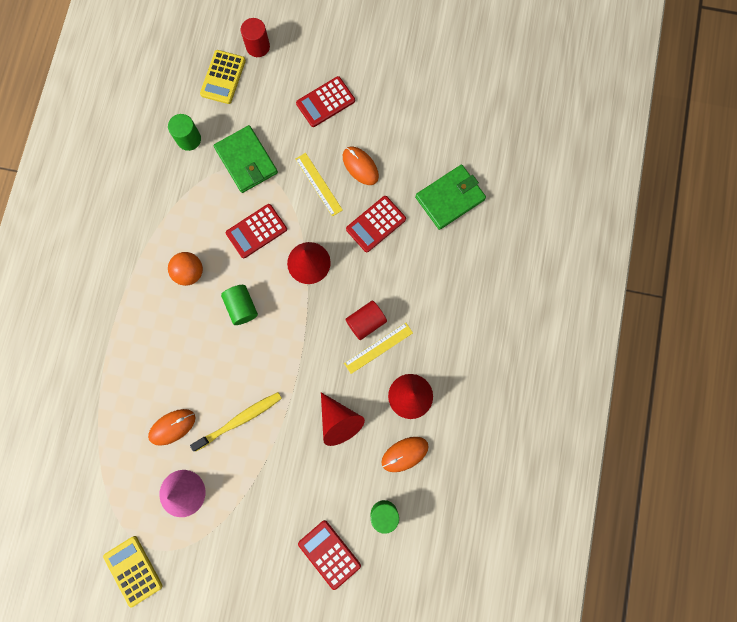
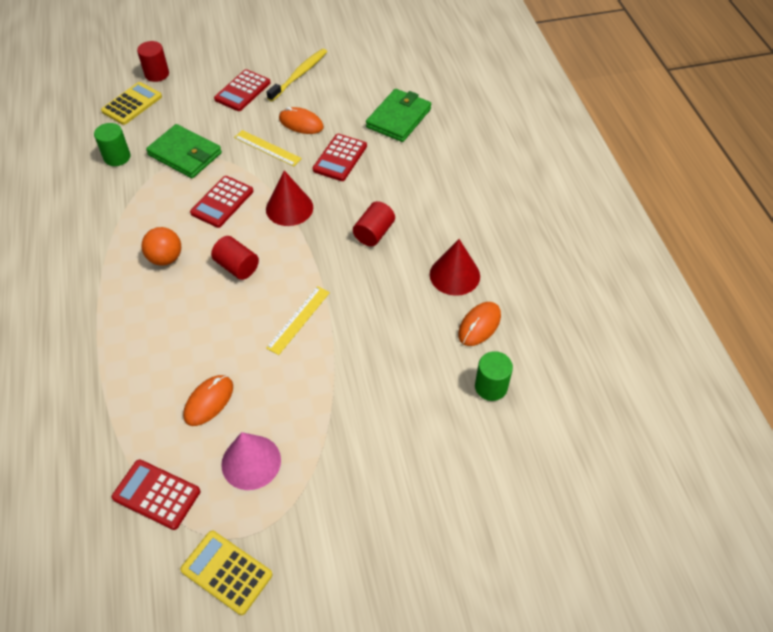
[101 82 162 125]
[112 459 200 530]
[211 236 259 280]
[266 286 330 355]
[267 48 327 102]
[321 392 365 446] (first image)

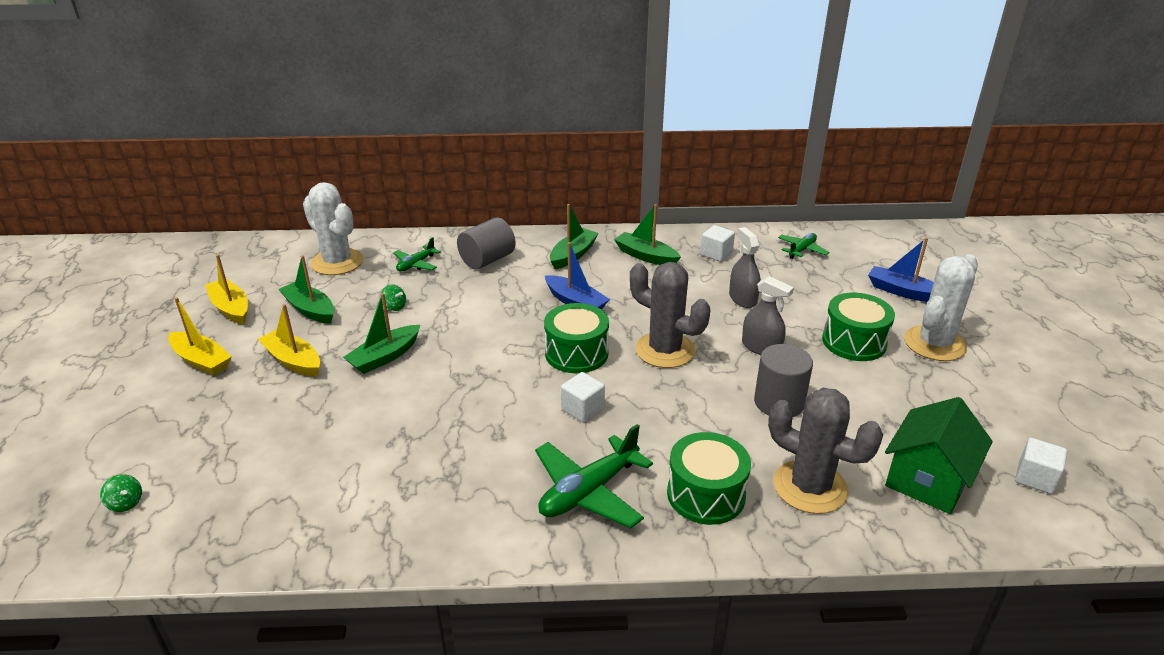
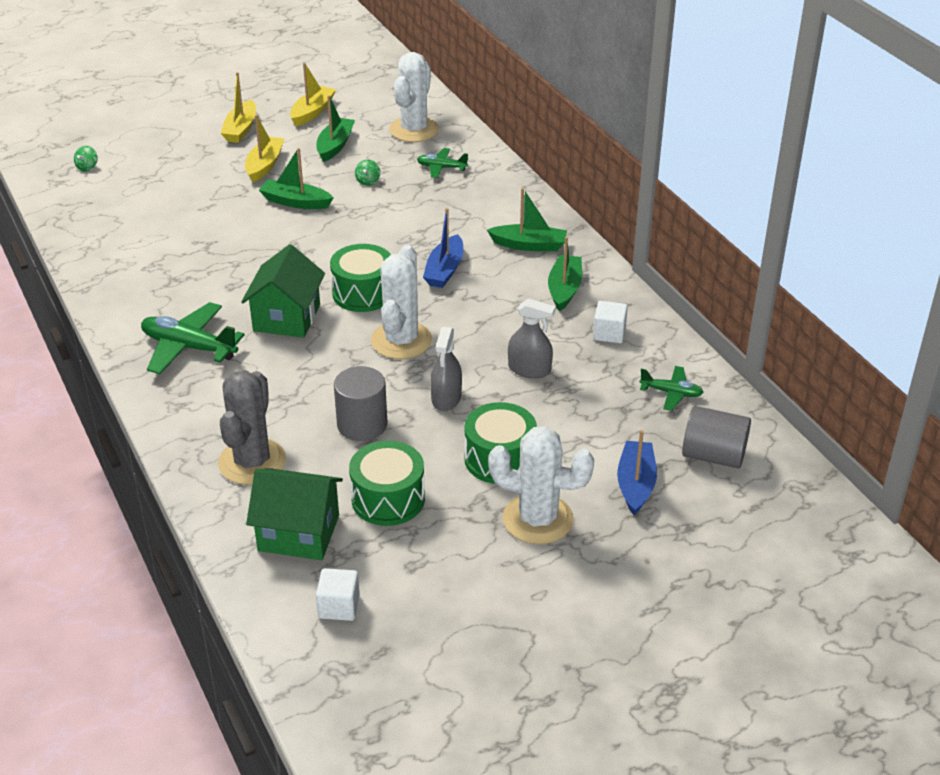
[241 244 325 338]
[349 441 425 526]
[371 245 432 359]
[508 298 555 378]
[682 406 751 469]

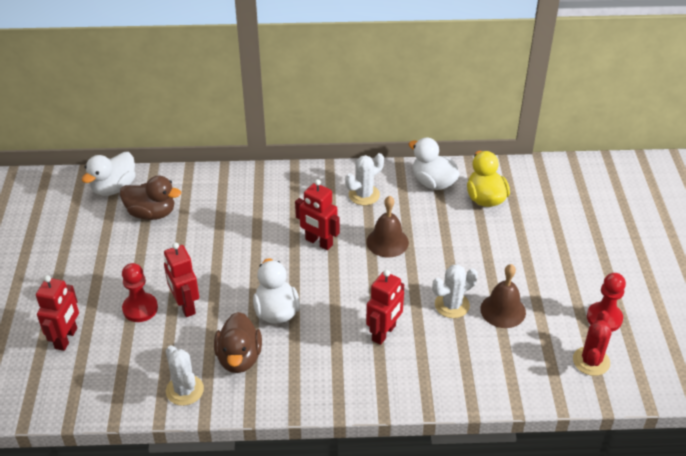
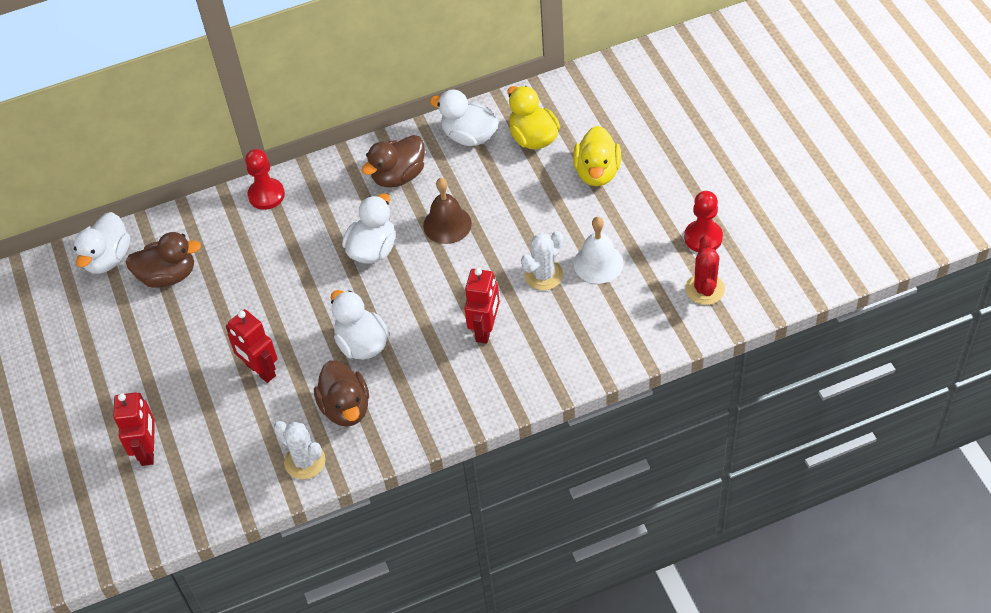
[245 149 285 210]
[342 193 395 264]
[361 135 425 188]
[573 126 621 186]
[573 217 623 284]

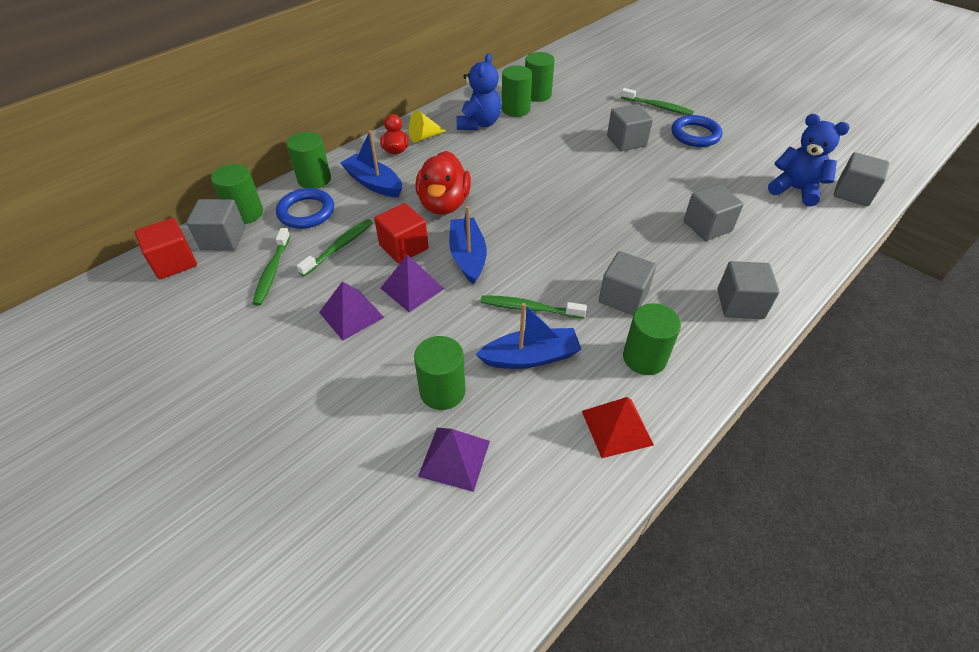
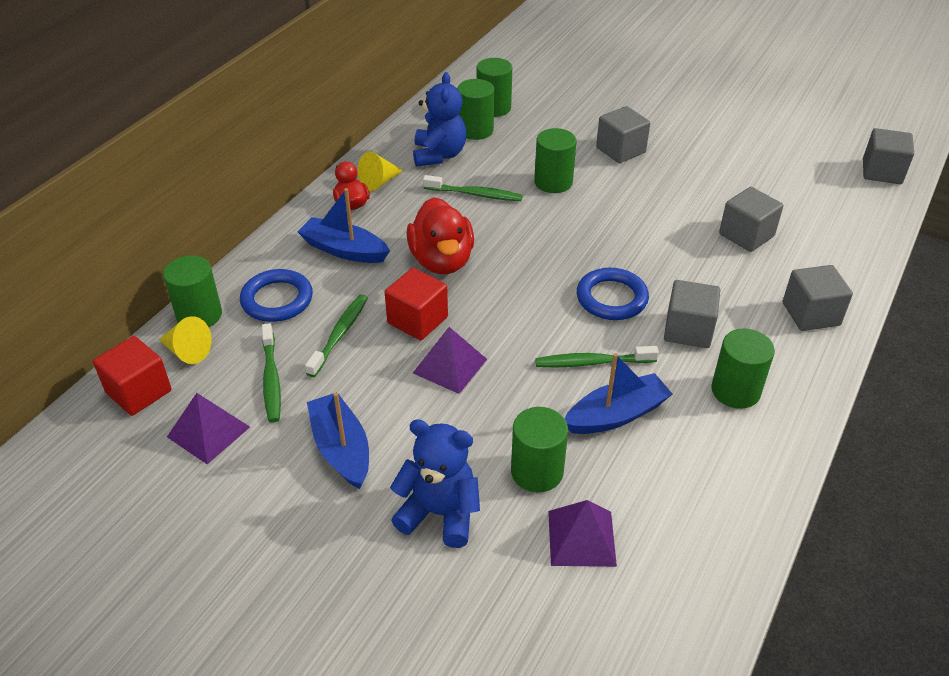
[159 316 212 364]
[167 393 250 464]
[307 392 369 489]
[390 419 480 548]
[423 175 523 201]
[534 128 577 193]
[577 268 649 320]
[582 397 654 458] (first image)

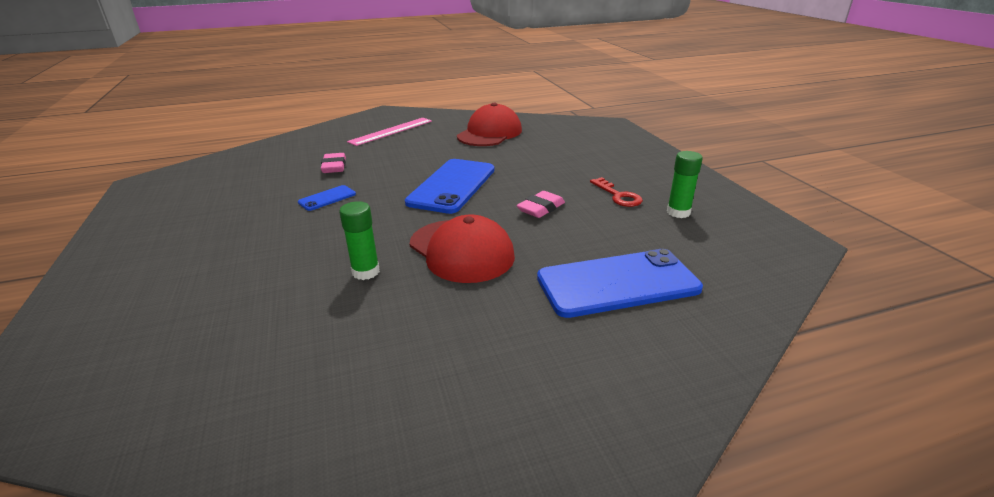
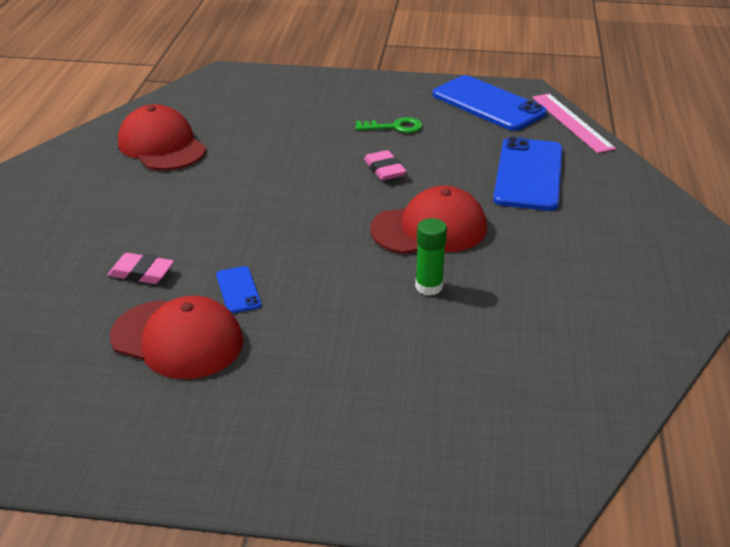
[110 296 243 379]
[355 117 422 133]
[433 75 547 131]
[532 94 616 153]
[667 151 703 218] (first image)

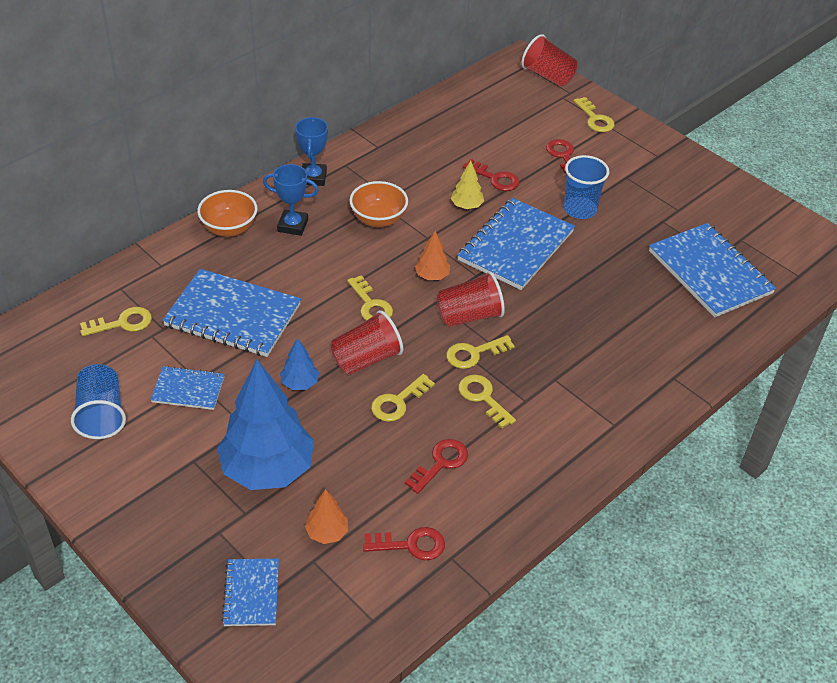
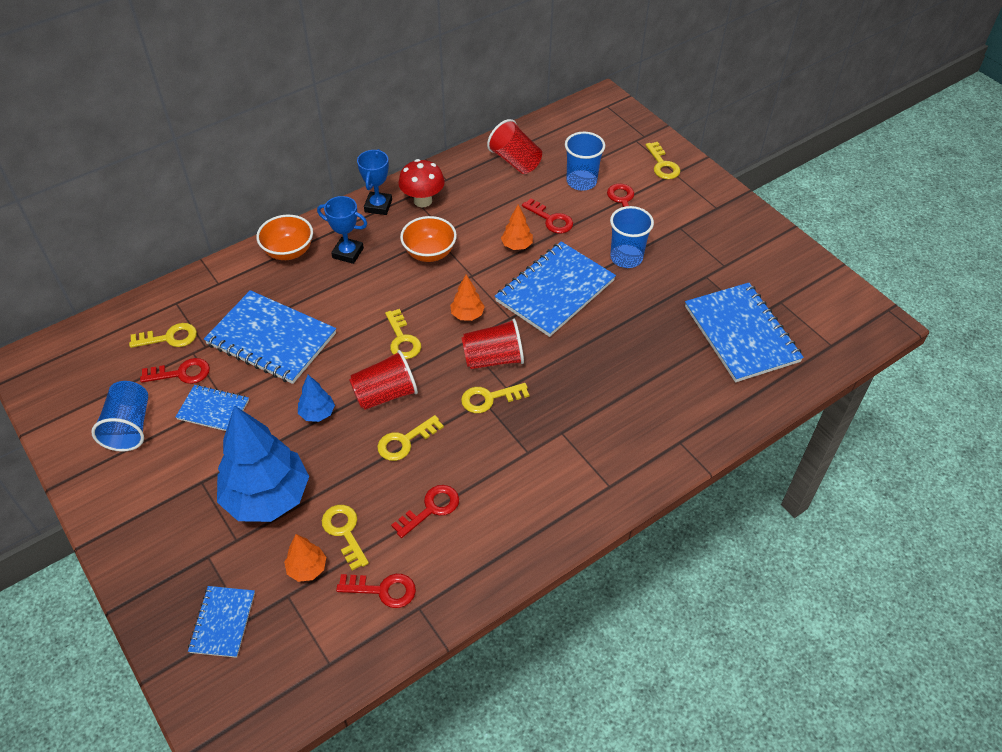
[140 358 210 384]
[322 505 369 570]
[398 159 445 207]
[487 119 542 174]
[501 205 533 250]
[565 132 605 191]

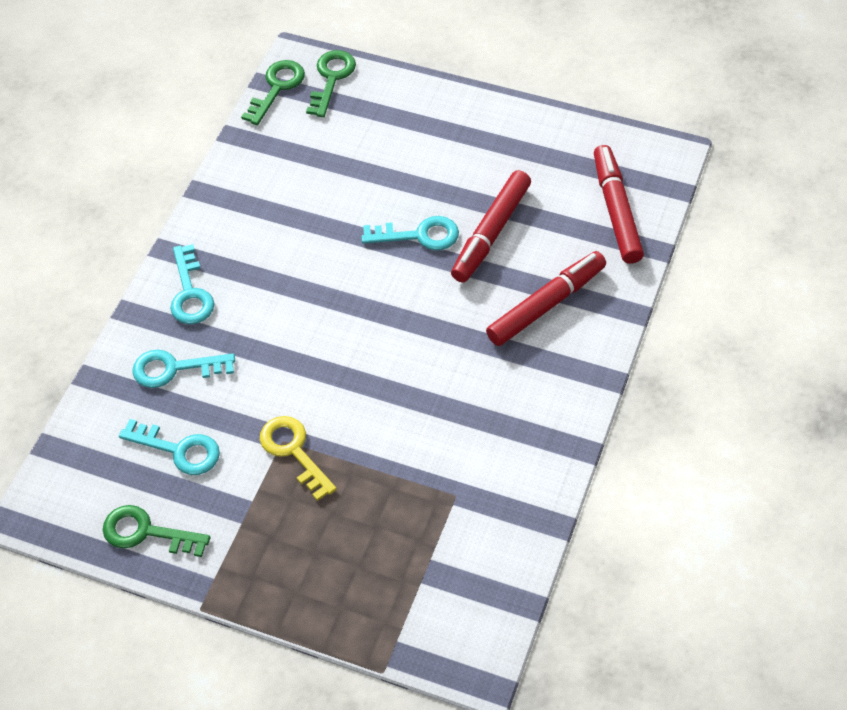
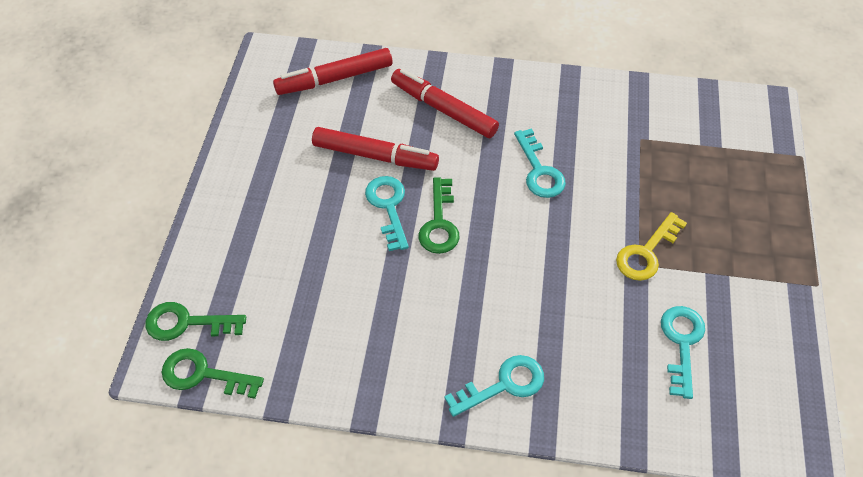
[418 177 459 254]
[514 128 566 198]

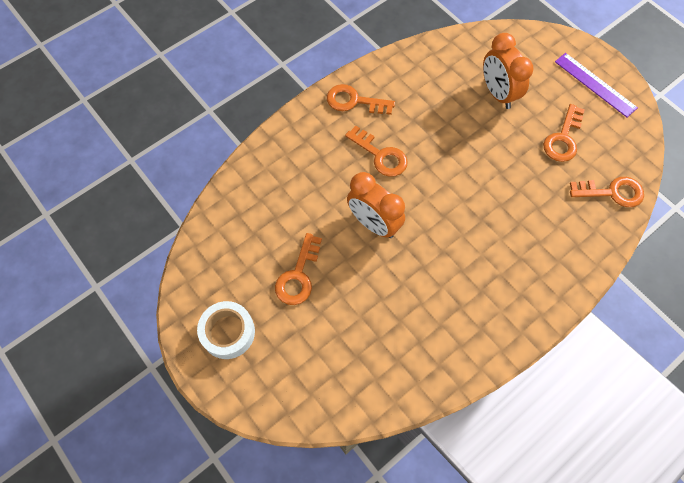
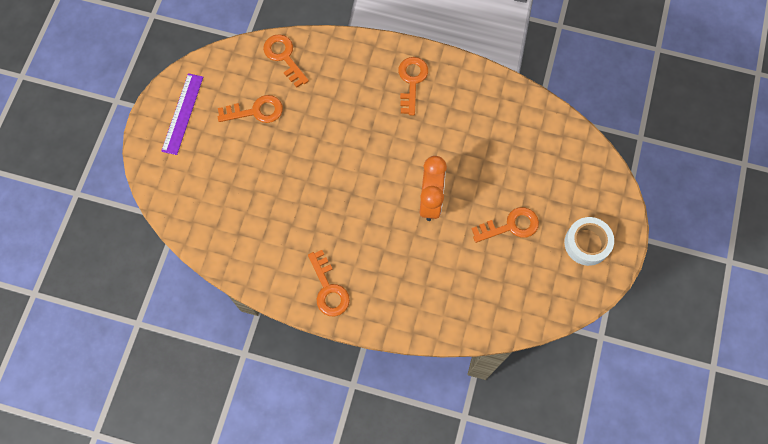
[398 57 428 115]
[483 33 534 109] (first image)

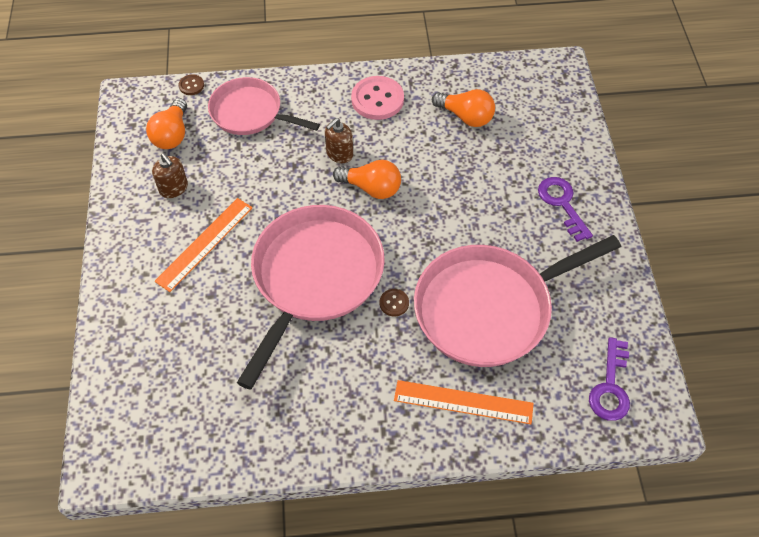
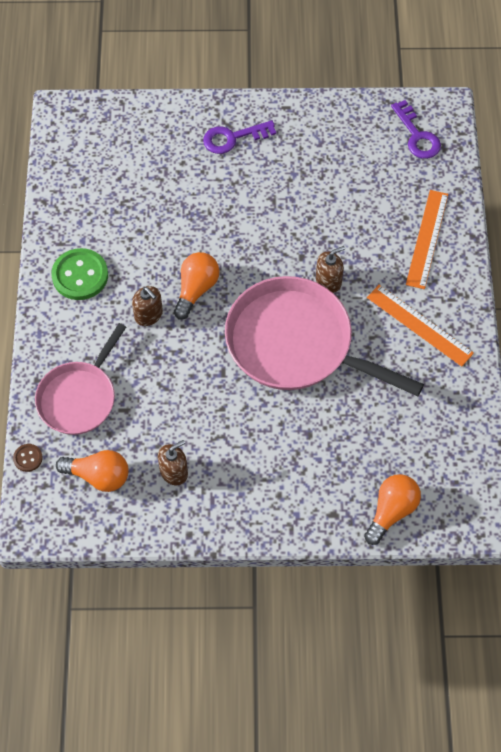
[51 248 108 300]
[316 246 345 293]
[364 474 421 545]
[367 285 474 367]
[391 100 441 159]
[414 235 621 367] (first image)

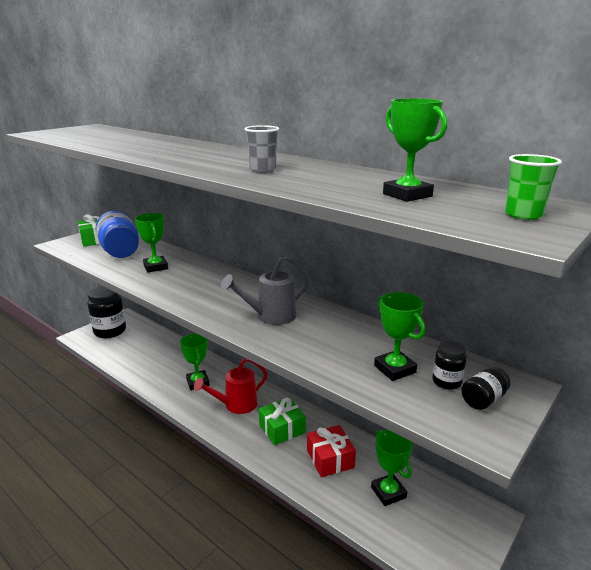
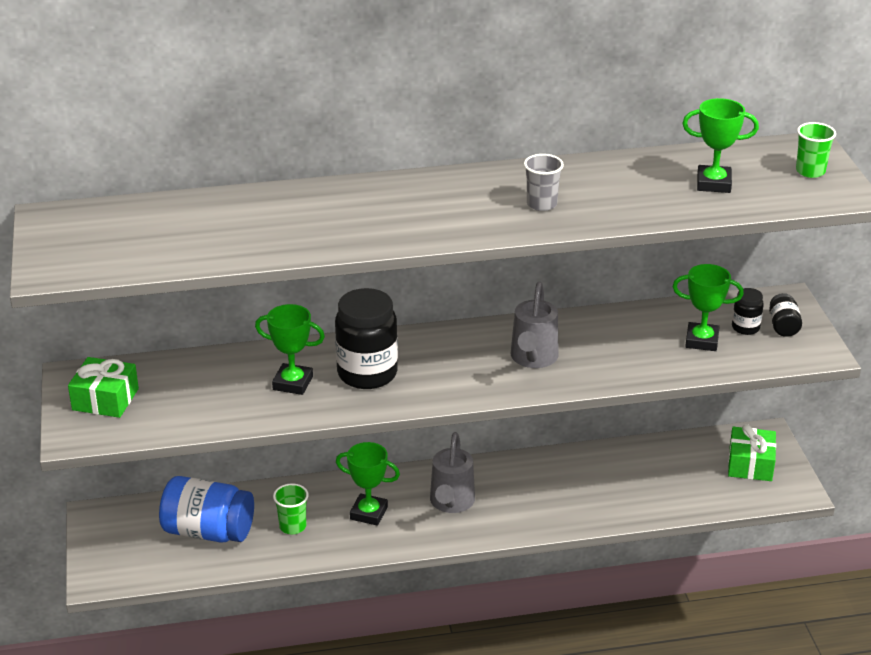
[159 476 254 543]
[273 483 309 534]
[335 288 398 389]
[430 432 475 513]
[728 424 776 481]
[307 425 356 477] (first image)
[371 430 413 506] (first image)

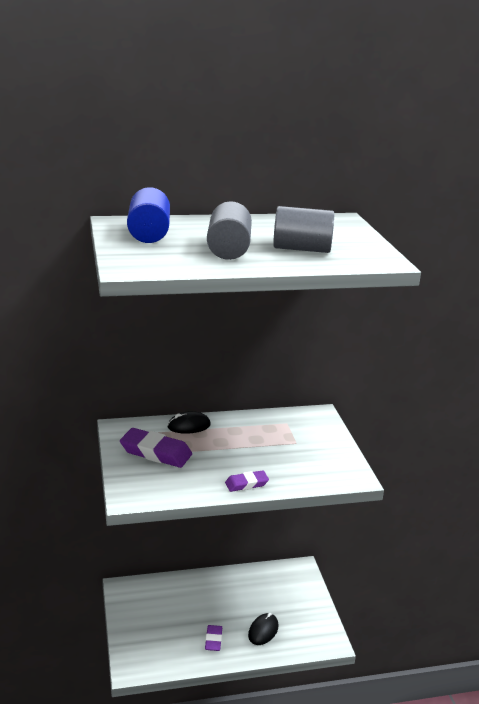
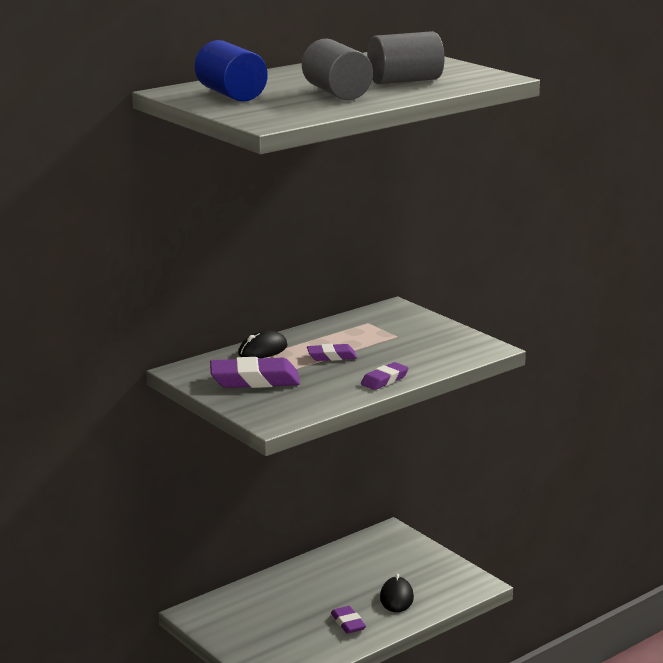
[307 344 357 361]

